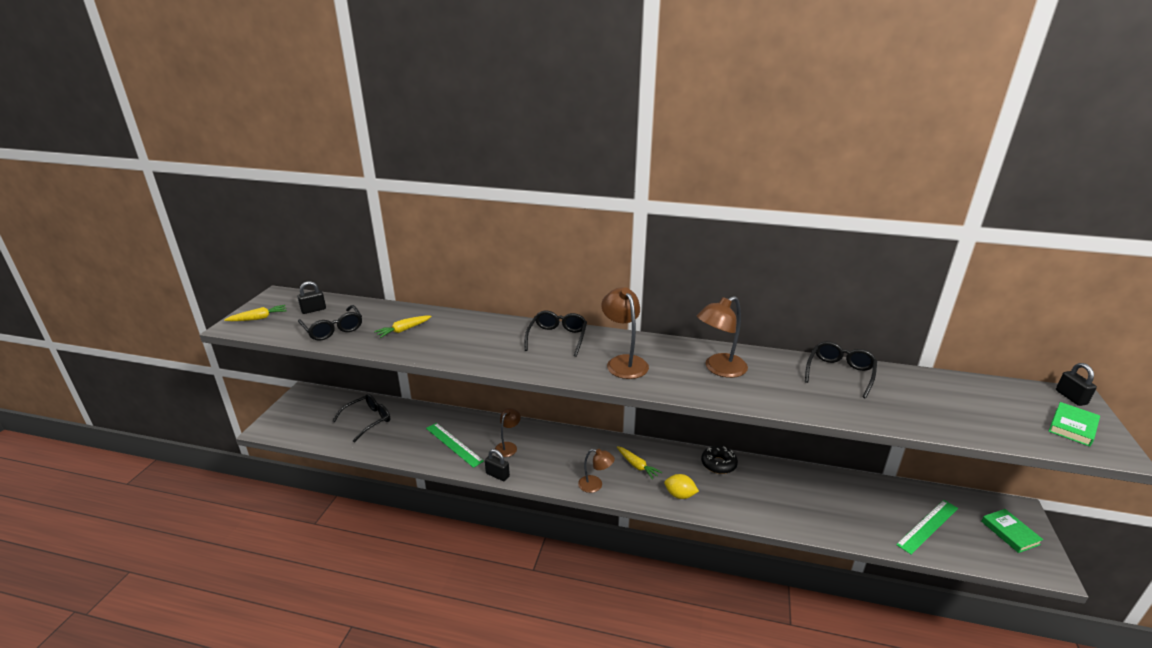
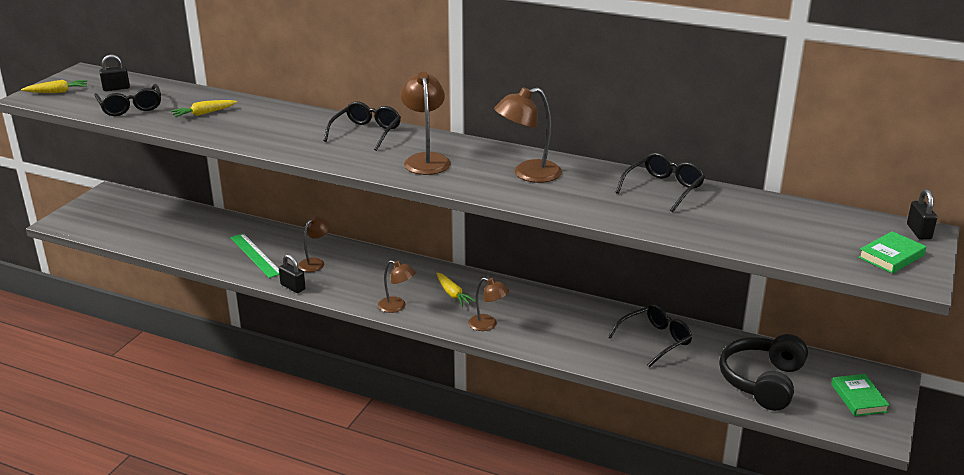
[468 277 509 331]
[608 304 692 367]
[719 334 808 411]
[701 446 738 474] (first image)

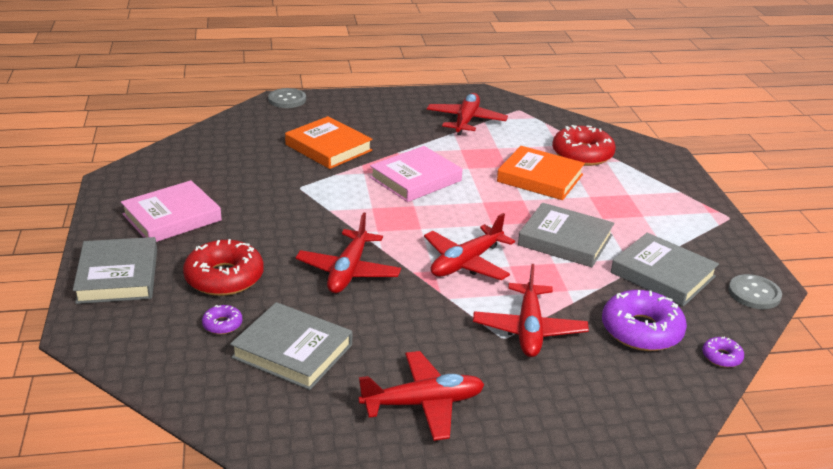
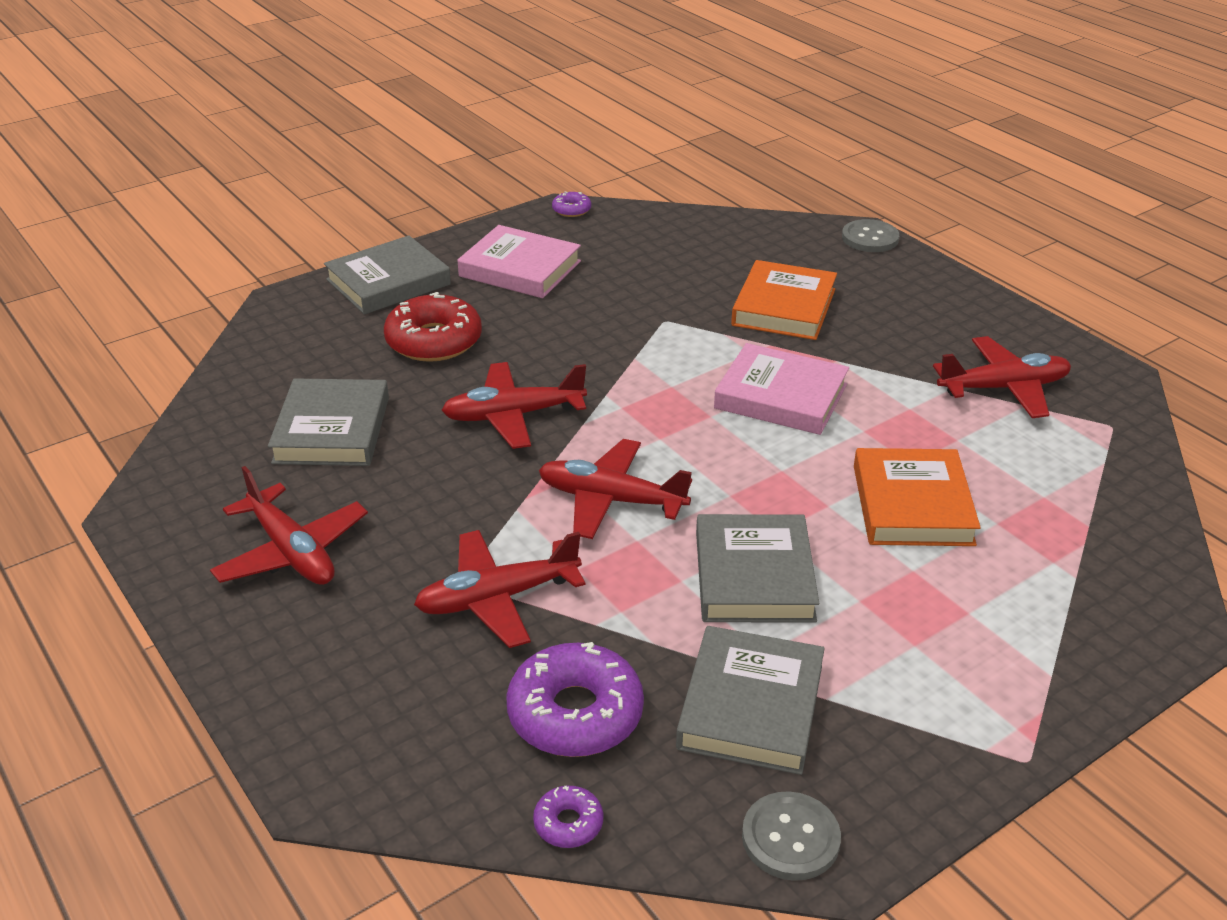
[552 192 591 217]
[552 125 616 166] (first image)

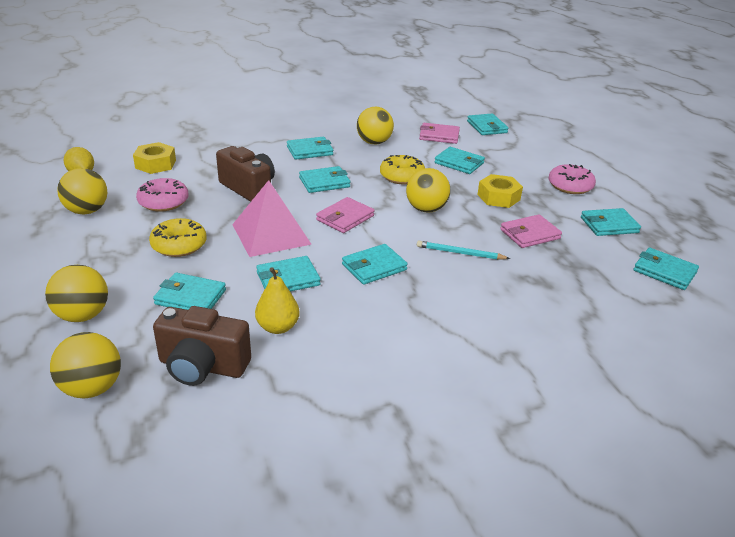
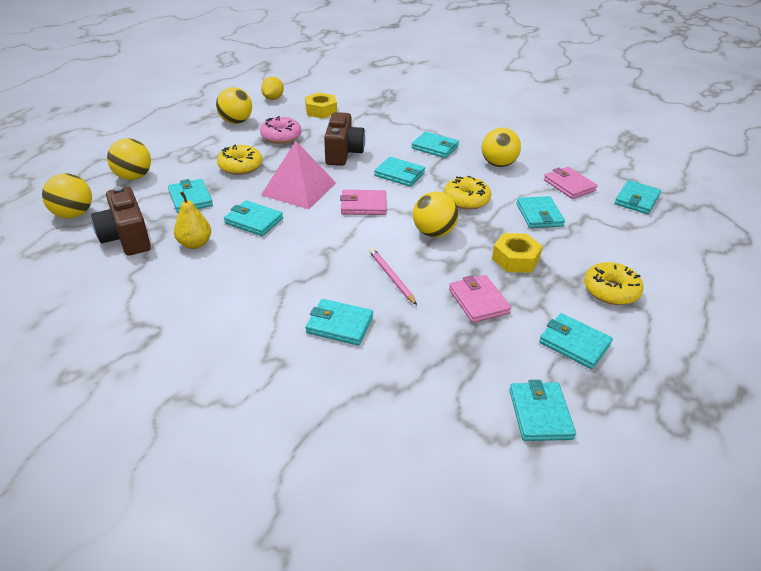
[305 299 373 346]
[369 248 417 305]
[449 275 511 323]
[584 262 643 305]

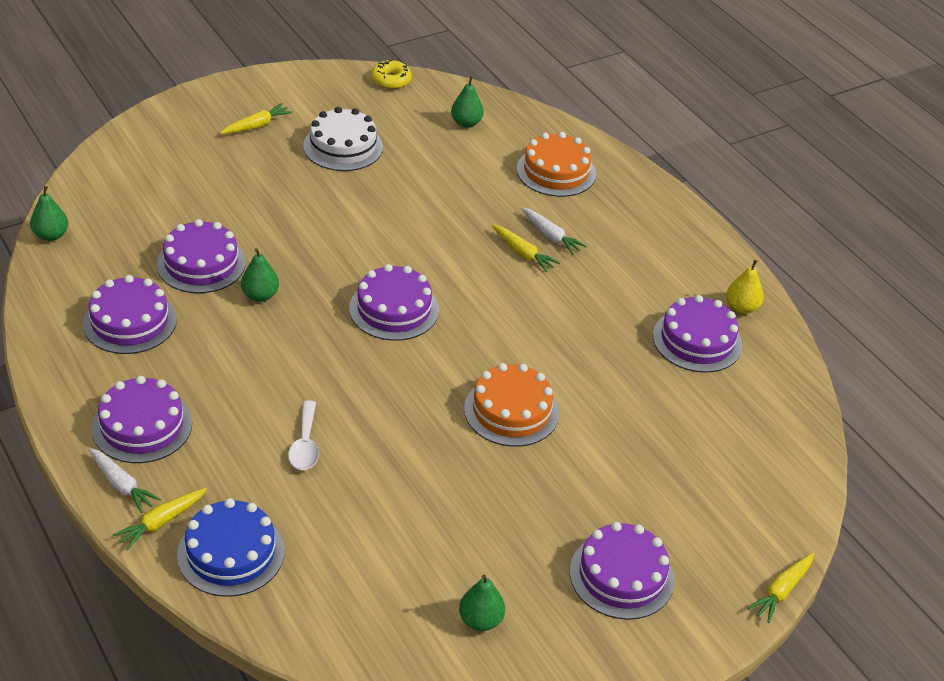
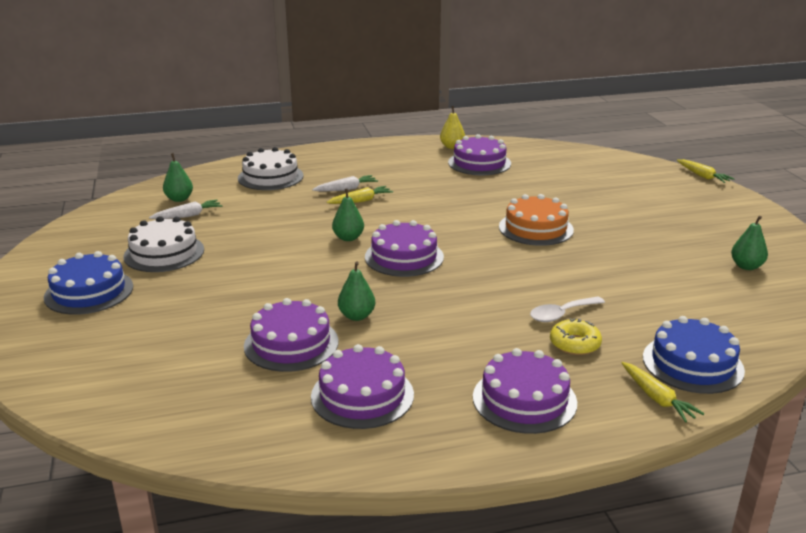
[44 251 133 315]
[149 200 223 219]
[238 147 304 190]
[332 188 364 241]
[530 296 605 322]
[550 318 602 355]
[570 522 675 620] (first image)

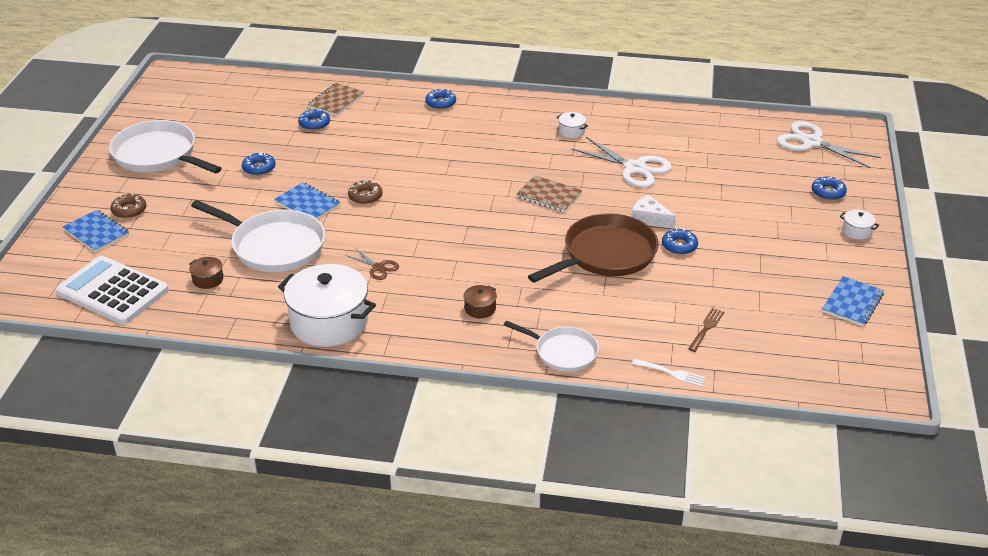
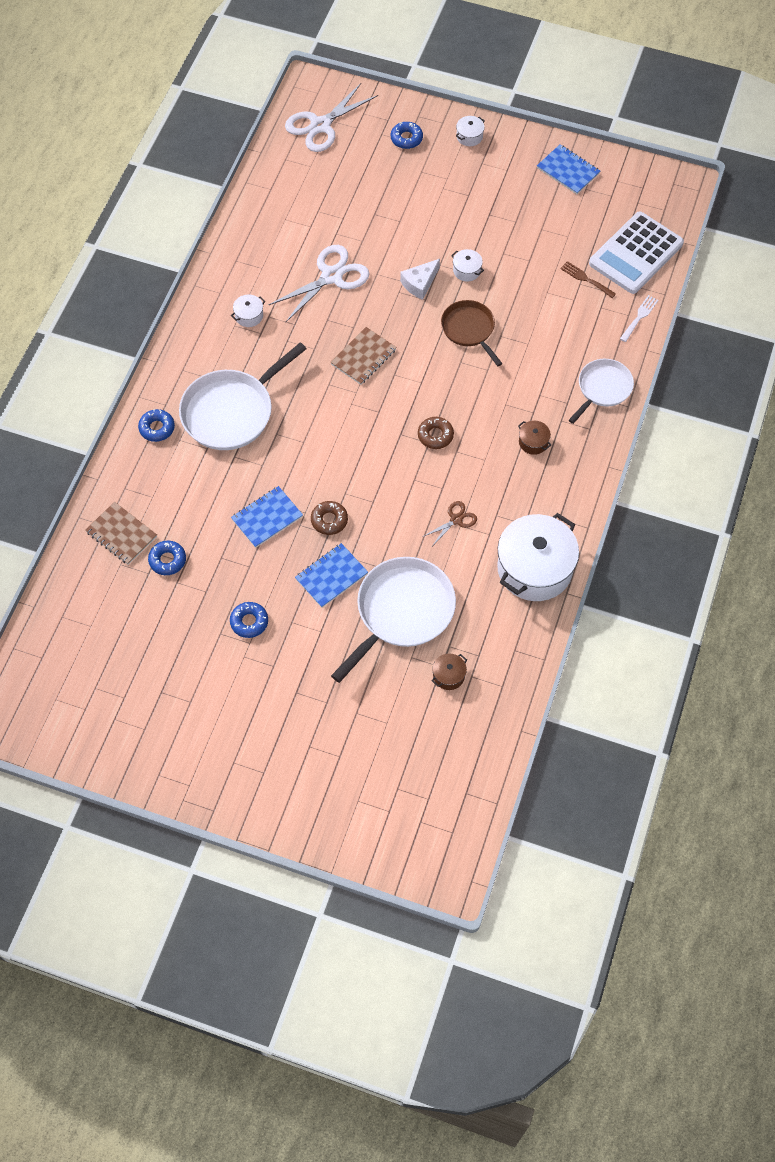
[179 342 306 450]
[231 486 303 548]
[418 417 454 449]
[441 300 503 366]
[451 249 484 281]
[589 212 684 294]

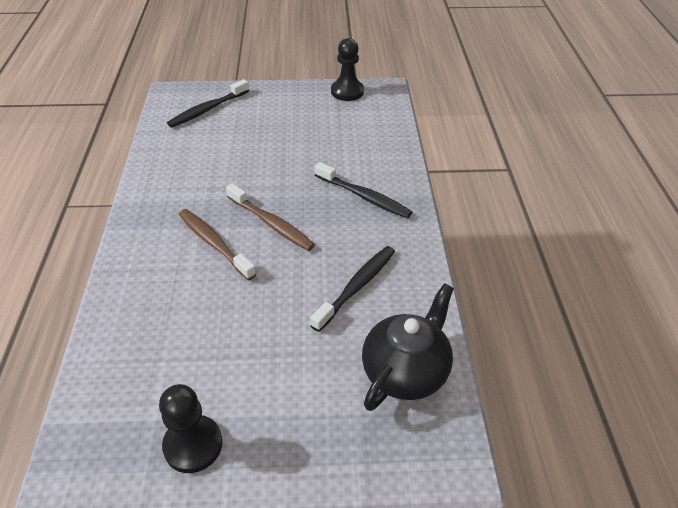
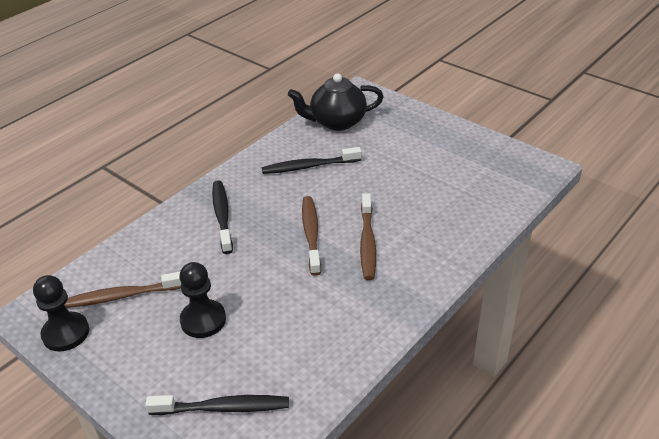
[64 272 181 308]
[179 262 226 338]

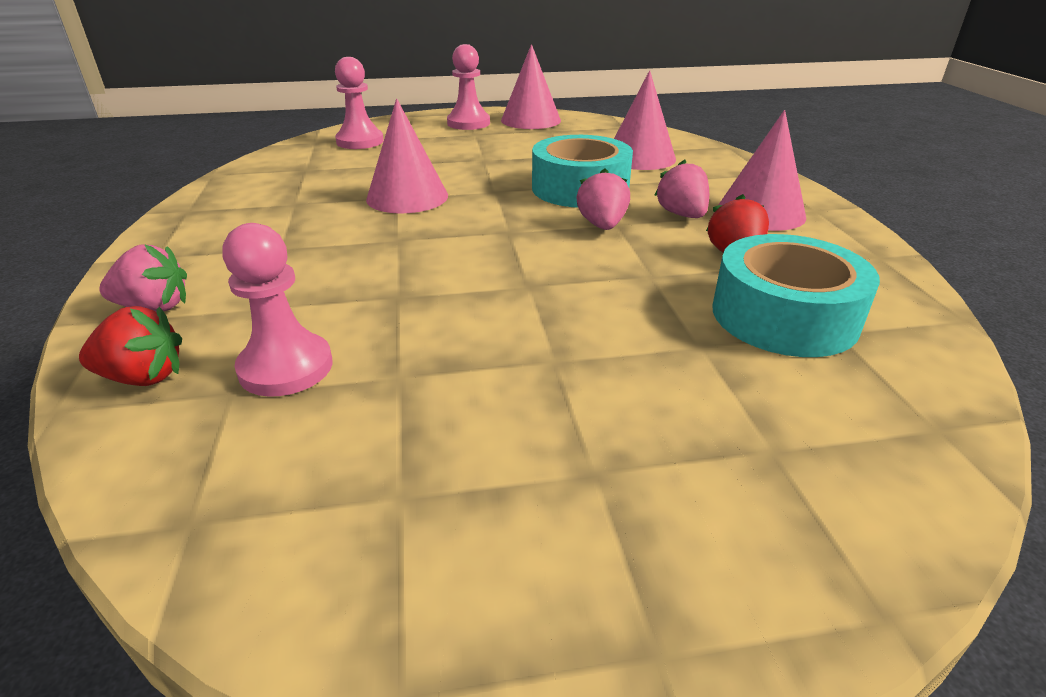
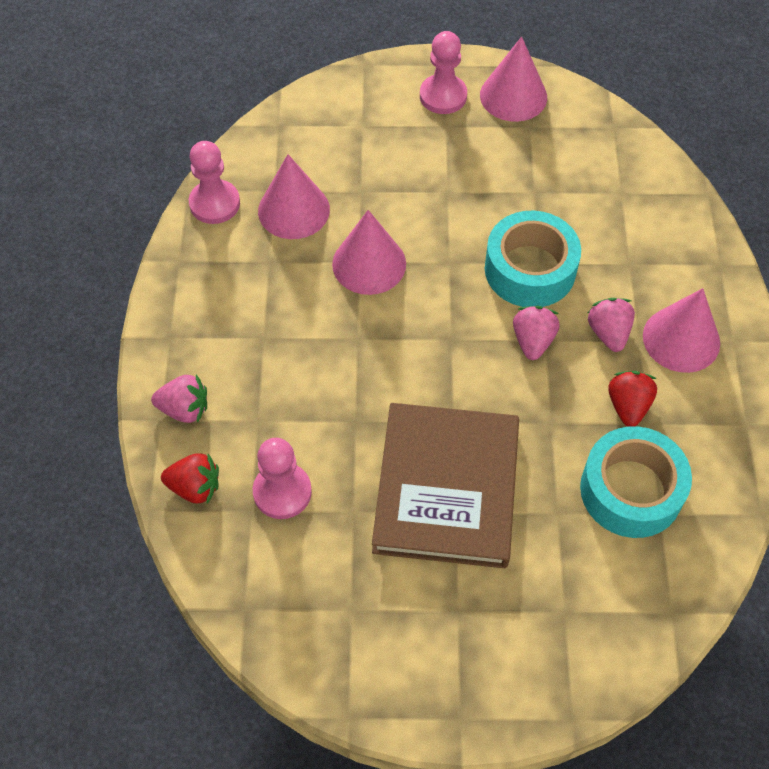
[189 141 240 224]
[258 154 330 239]
[372 403 519 568]

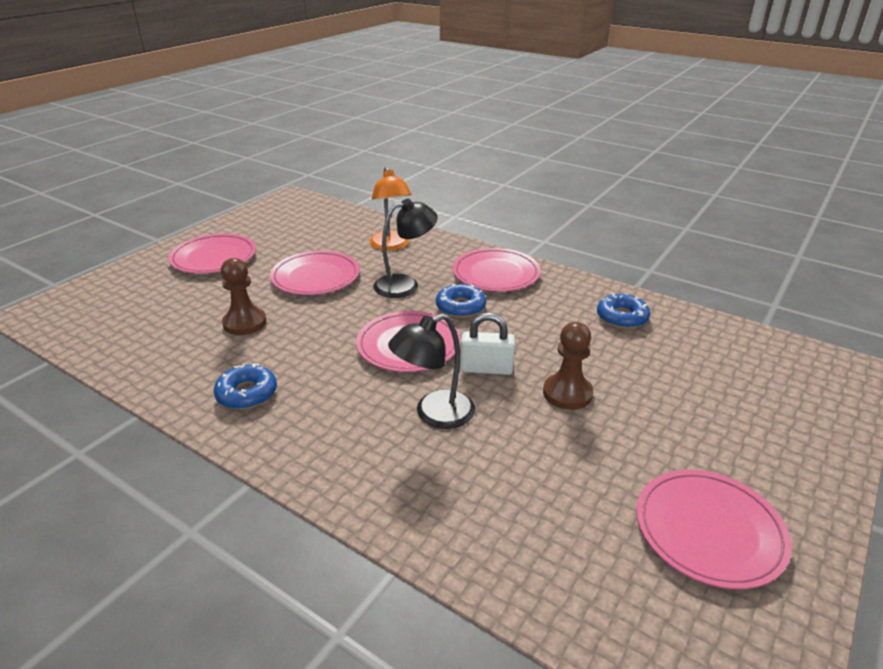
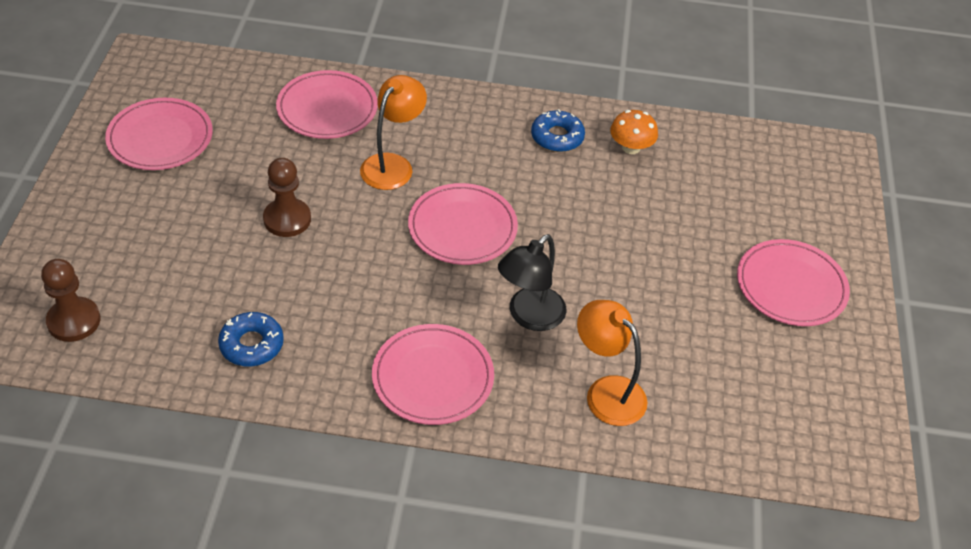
[41 259 100 342]
[276 70 378 139]
[360 75 427 190]
[610 110 658 154]
[436 284 486 318] (first image)
[460 313 515 375] (first image)

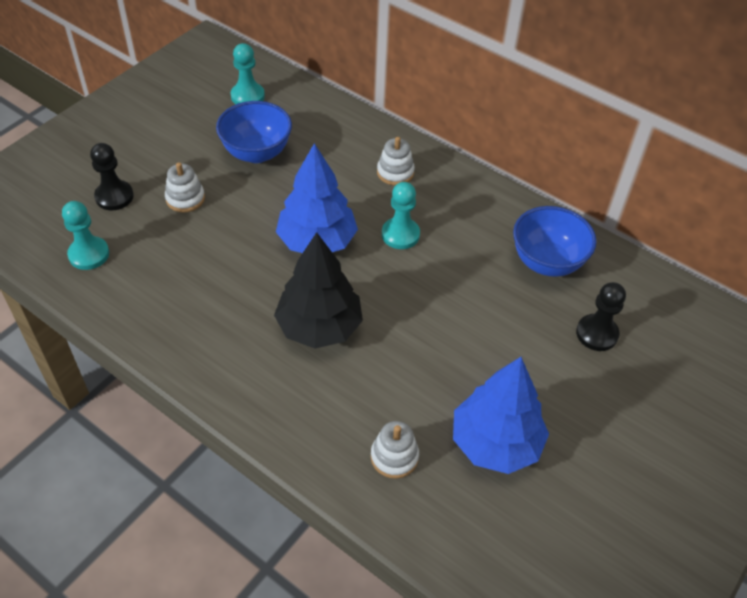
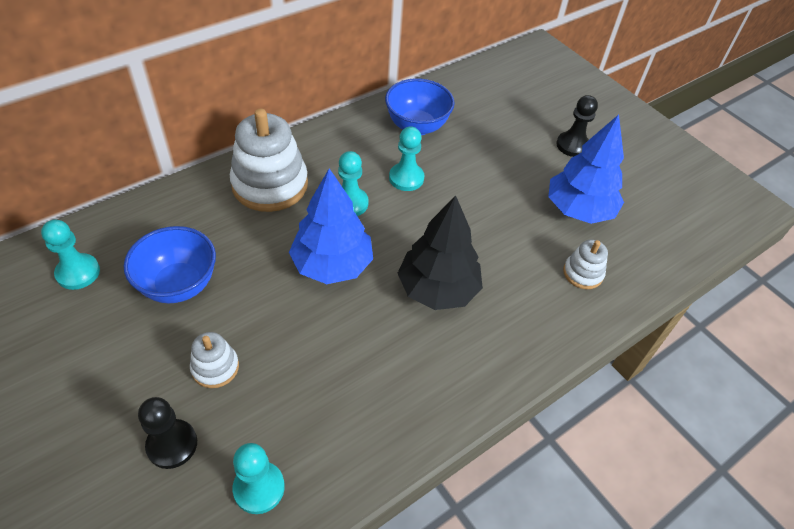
[230 109 308 212]
[389 127 424 191]
[556 95 598 157]

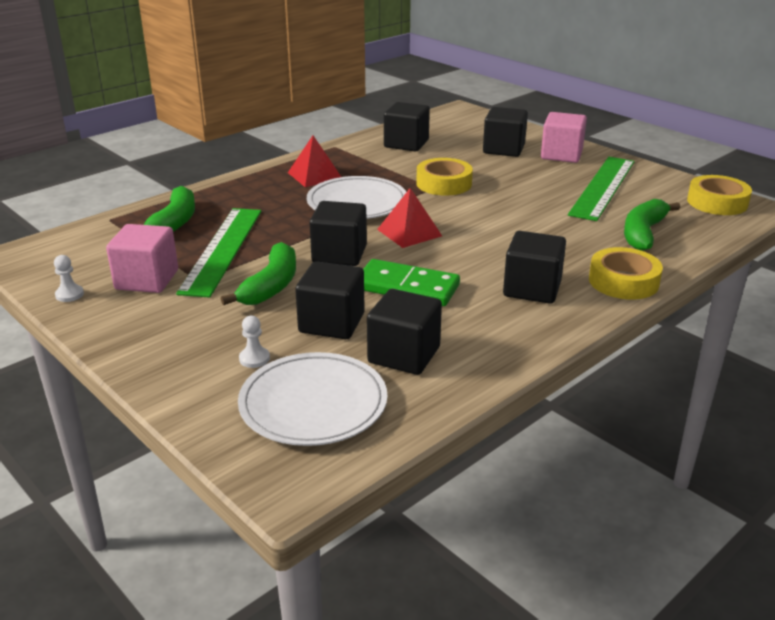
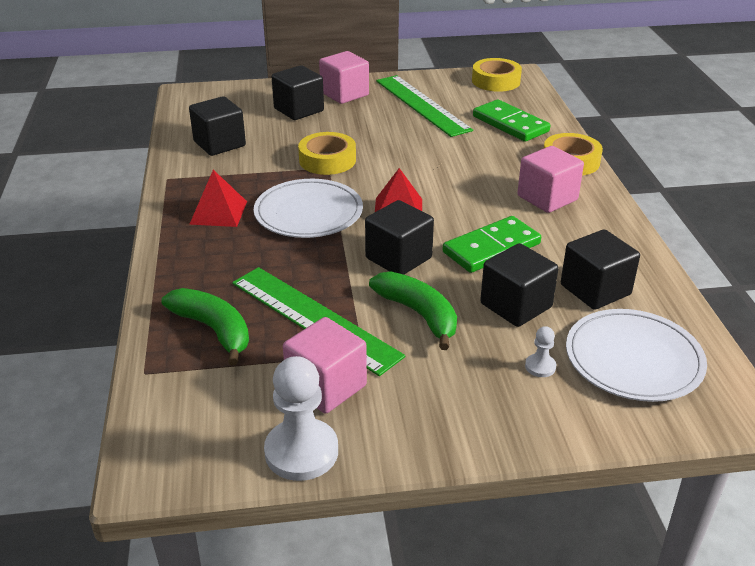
[264 356 338 481]
[473 99 551 142]
[517 146 584 213]

